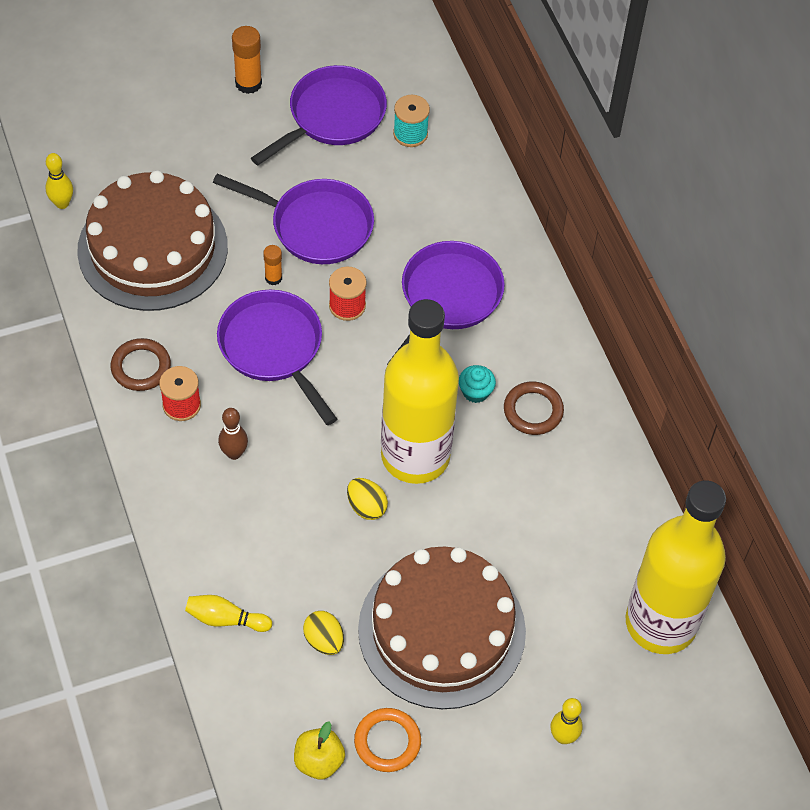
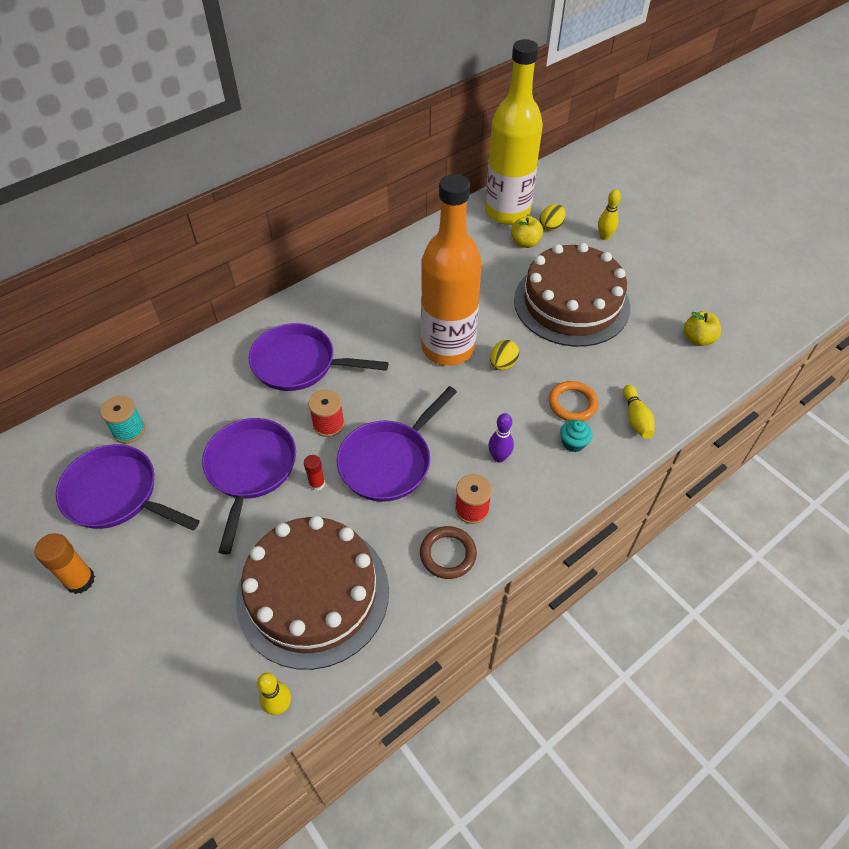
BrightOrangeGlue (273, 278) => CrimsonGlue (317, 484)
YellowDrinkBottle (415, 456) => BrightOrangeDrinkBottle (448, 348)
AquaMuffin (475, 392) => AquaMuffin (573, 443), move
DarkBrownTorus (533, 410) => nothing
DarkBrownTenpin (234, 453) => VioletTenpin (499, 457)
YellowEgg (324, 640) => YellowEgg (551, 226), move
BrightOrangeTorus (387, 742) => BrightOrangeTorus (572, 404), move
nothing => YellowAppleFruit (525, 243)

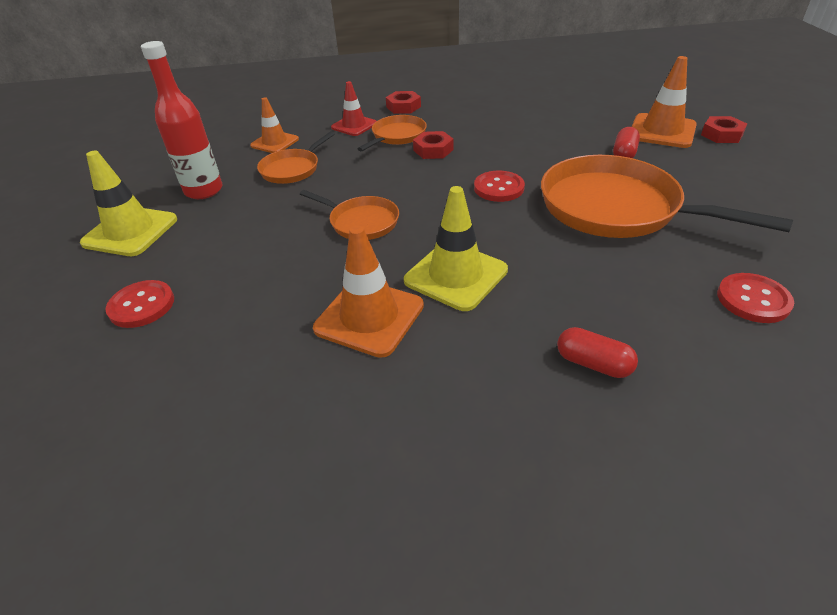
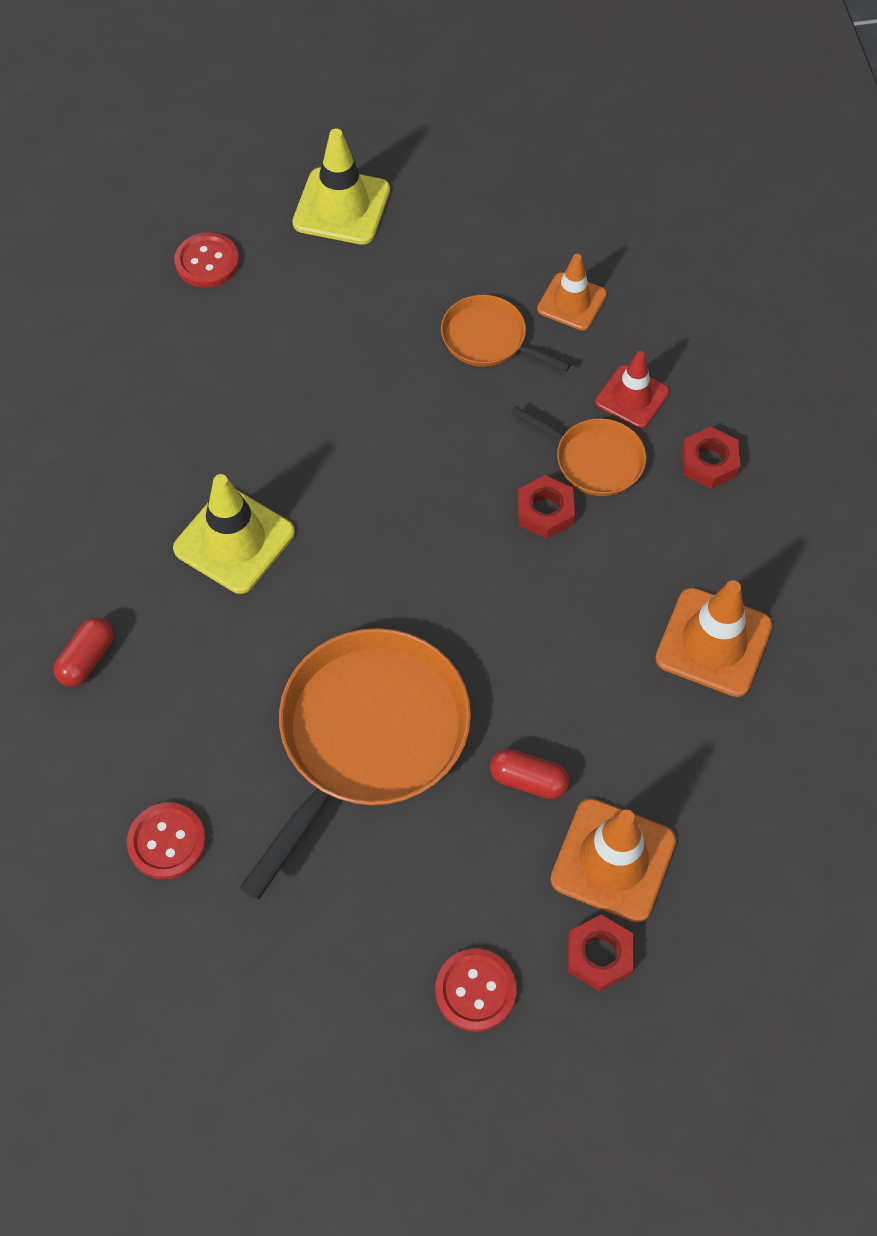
CrimsonDrinkBottle (204, 191) => nothing
CrimsonShirtButton (498, 188) => CrimsonShirtButton (475, 990), move
BrightOrangeFryingPan (361, 222) => nothing
BrightOrangeTrafficCone (369, 317) => BrightOrangeTrafficCone (713, 642), move

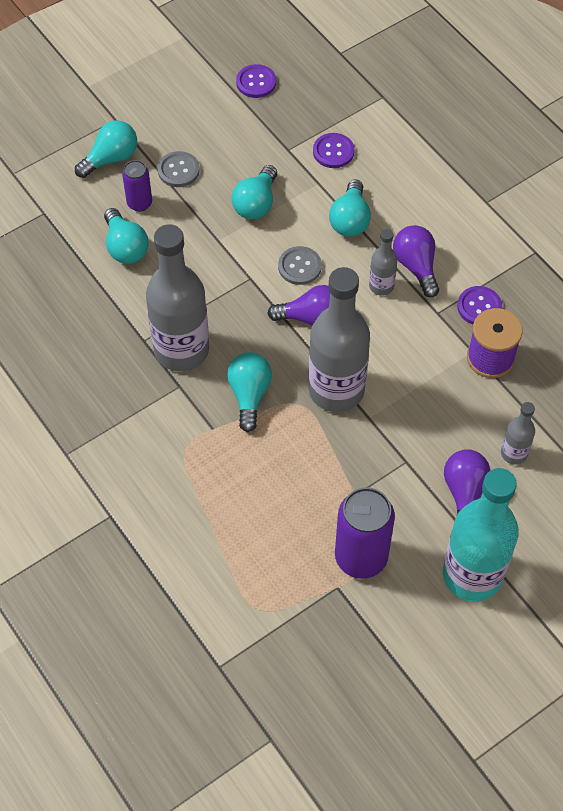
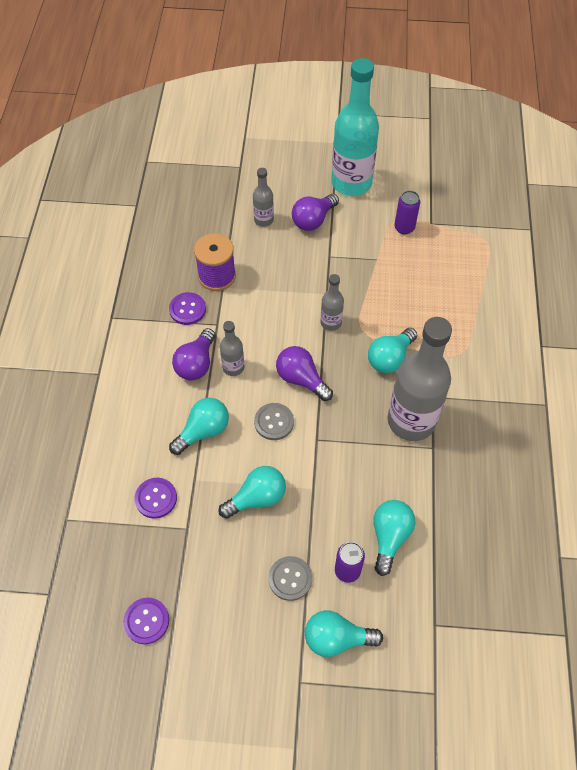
AshGreyDrinkBottle (336, 390) => AshGreyDrinkBottle (331, 323), x0.47
VioletCan (361, 557) => VioletCan (404, 228), x0.56

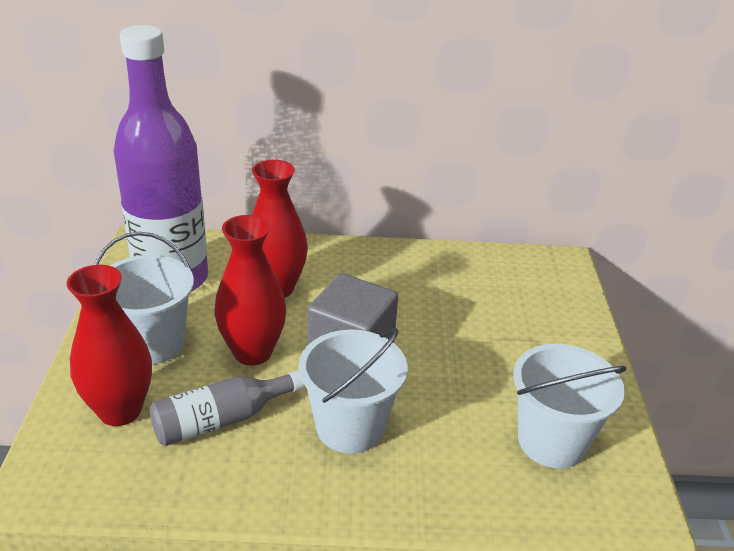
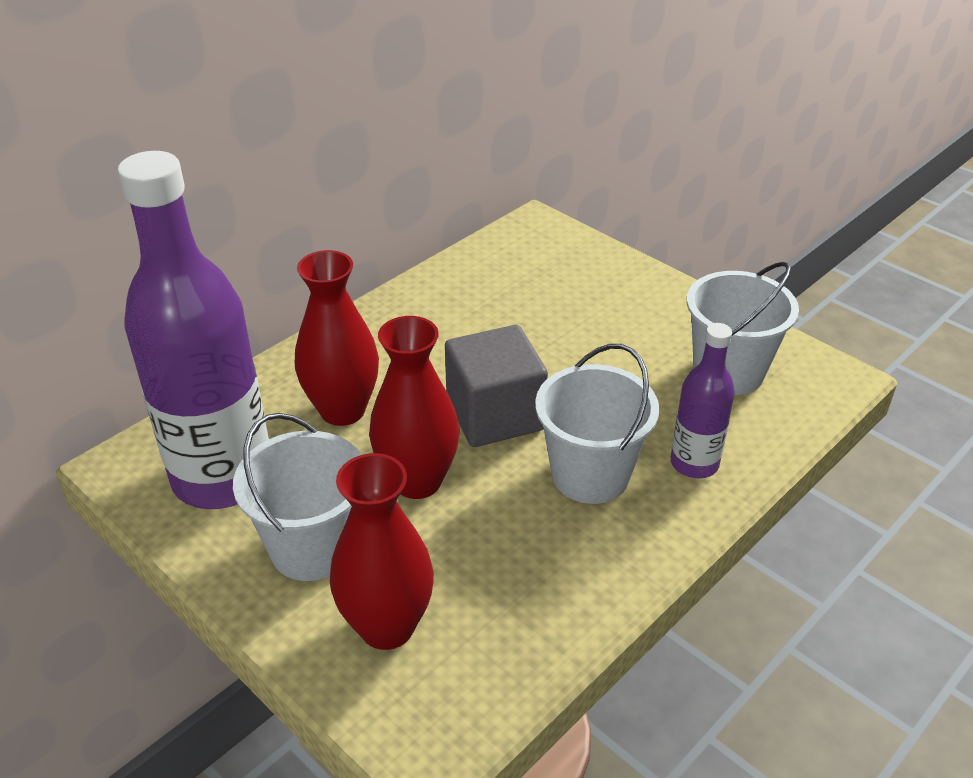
AshGreyDrinkBottle (221, 420) => nothing
nothing => VioletDrinkBottle (694, 463)

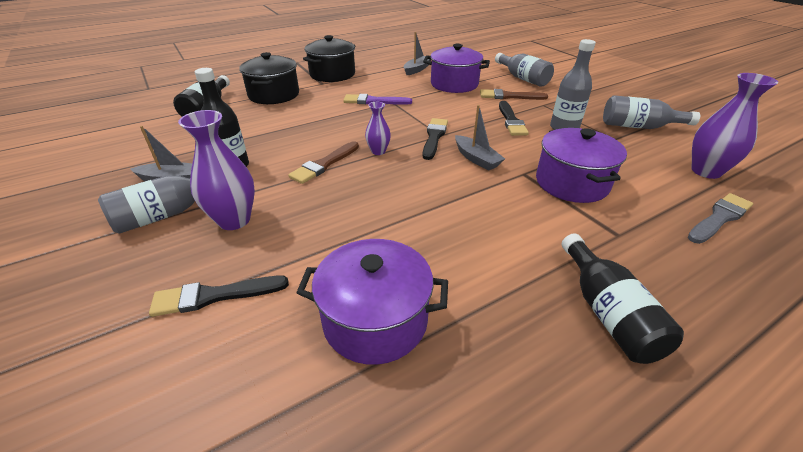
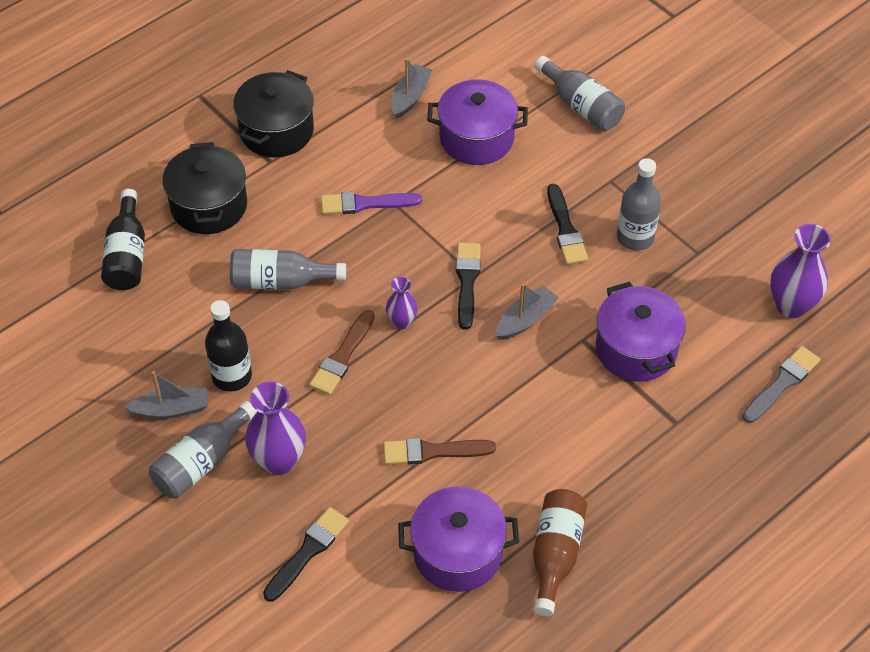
DarkBrownBrush (509, 96) => DarkBrownBrush (432, 452), move
AshGreyDrinkBottle (639, 127) => AshGreyDrinkBottle (281, 281), move
AshGreyToyBoat (476, 159) => AshGreyToyBoat (525, 319), 90 degrees counterclockwise
BlackDrinkBottle (607, 312) => nothing
BlackBrush (214, 296) => BlackBrush (308, 551), 150 degrees clockwise
nothing => DarkBrownDrinkBottle (555, 555)

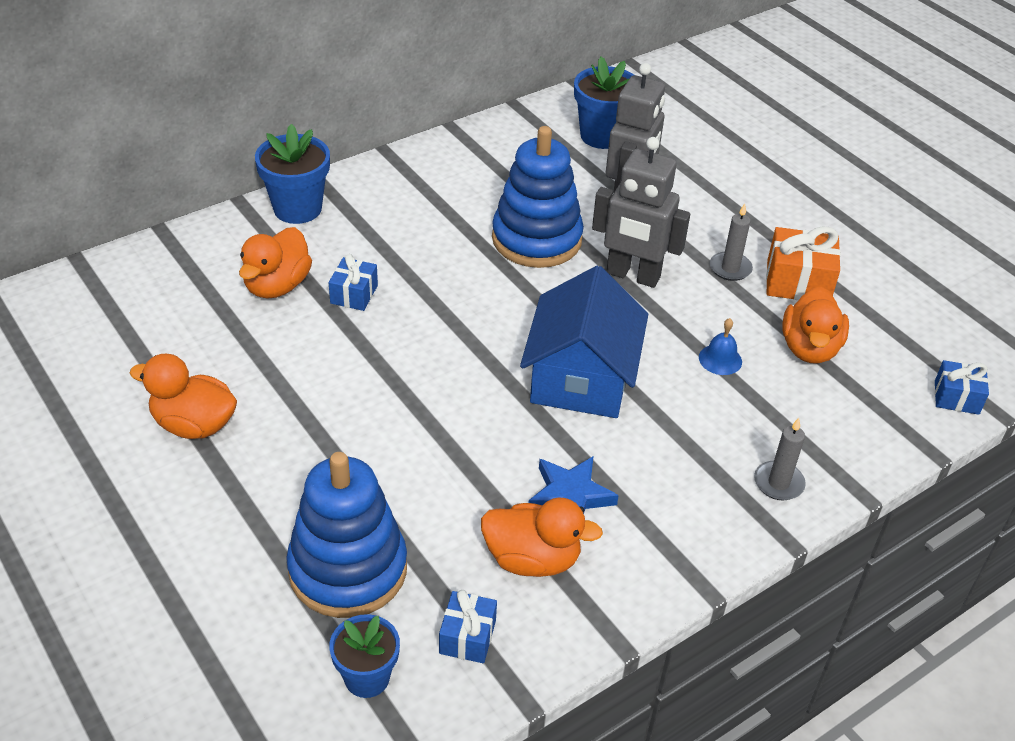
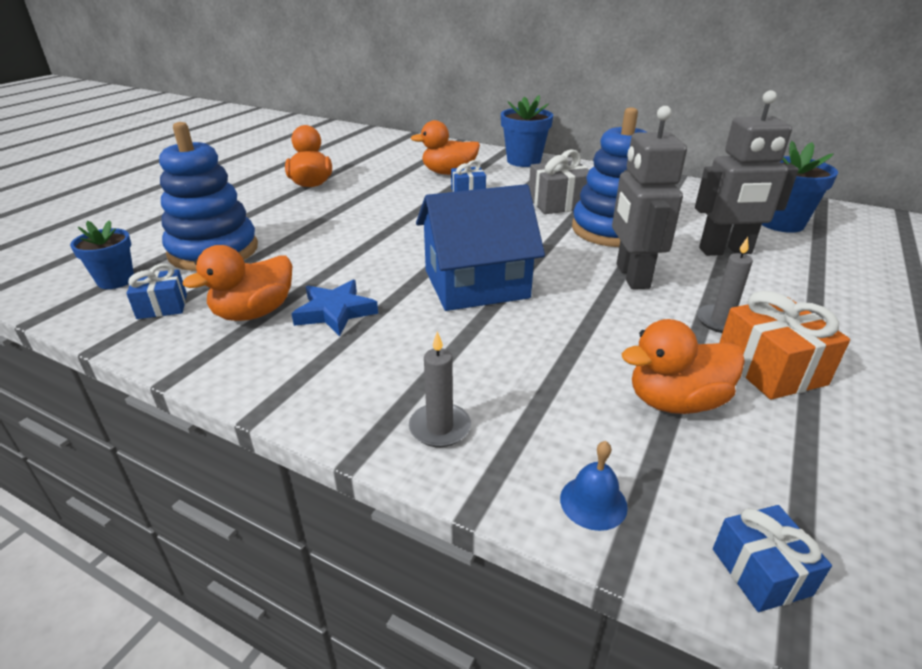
BlueBell (720, 359) => BlueBell (593, 502), move
BrightOrangeDuck (532, 559) => BrightOrangeDuck (254, 313), 60 degrees clockwise
nothing => AshGreyPresent (559, 203)

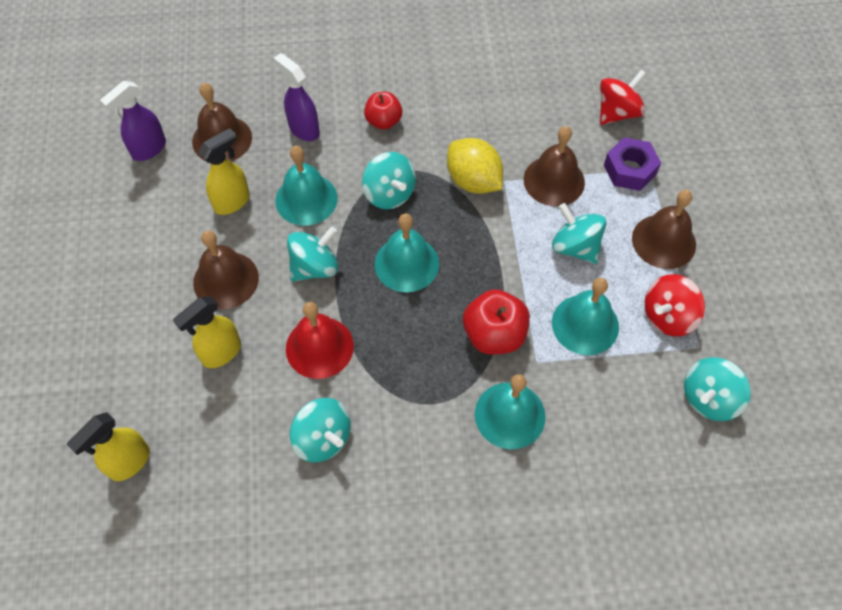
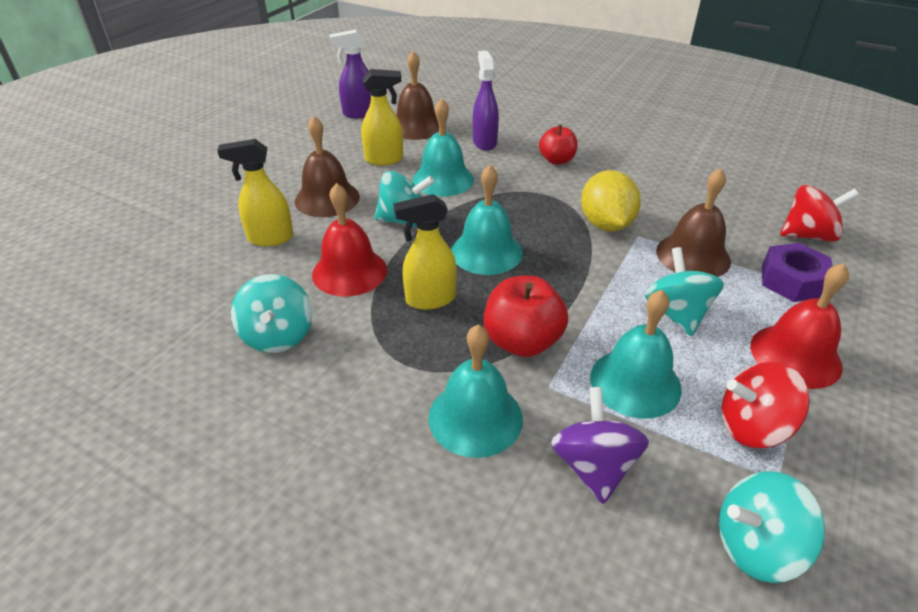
AquaSpinningTop (389, 194) => nothing
DarkBrownBell (663, 241) => CrimsonBell (795, 355)
YellowSprayCleaner (129, 462) => YellowSprayCleaner (430, 299), move
nothing => VioletSpinningTop (593, 466)

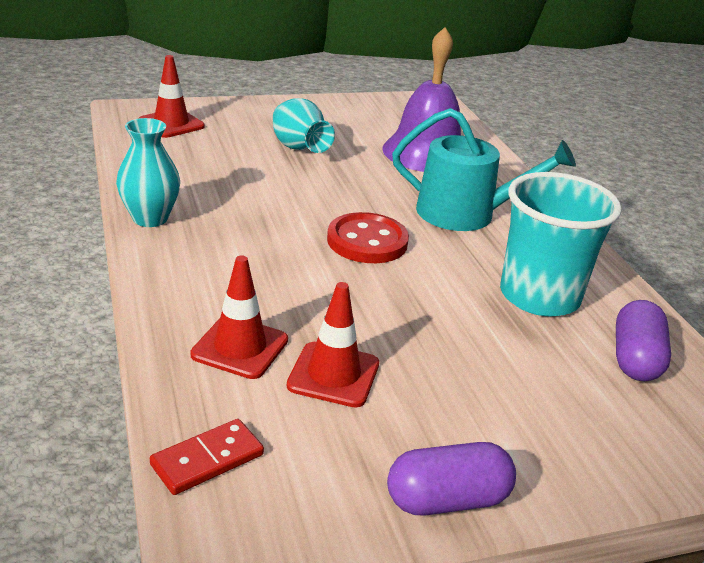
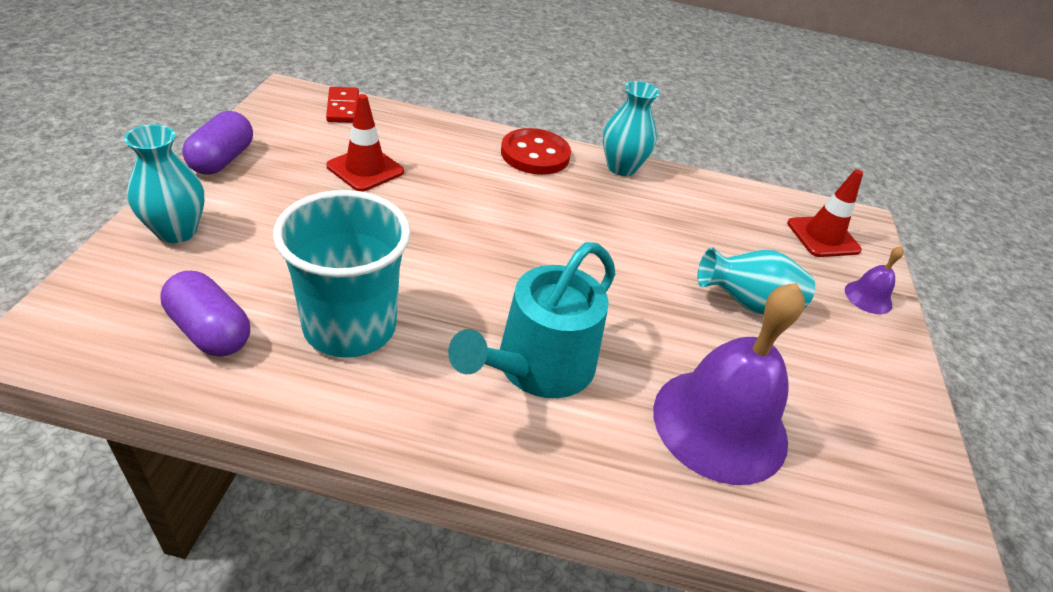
CrimsonShirtButton (367, 241) => CrimsonShirtButton (535, 154), move
CrimsonTrafficCone (240, 347) => nothing
nothing => AquaVase (176, 231)
nothing => VioletBell (868, 297)

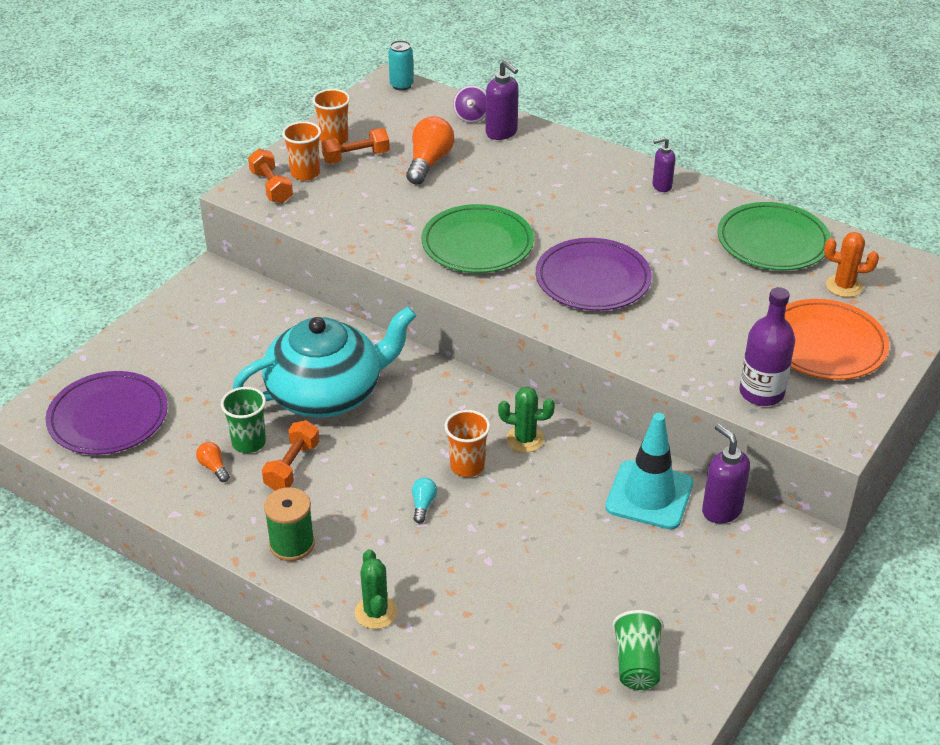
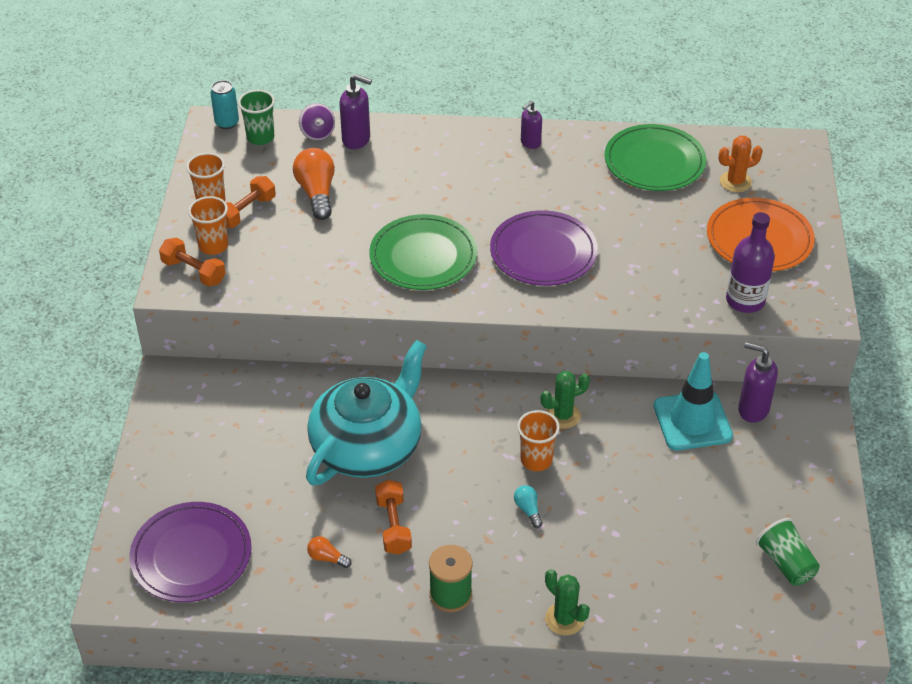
EmeraldTumbler (249, 442) => EmeraldTumbler (260, 137), move

